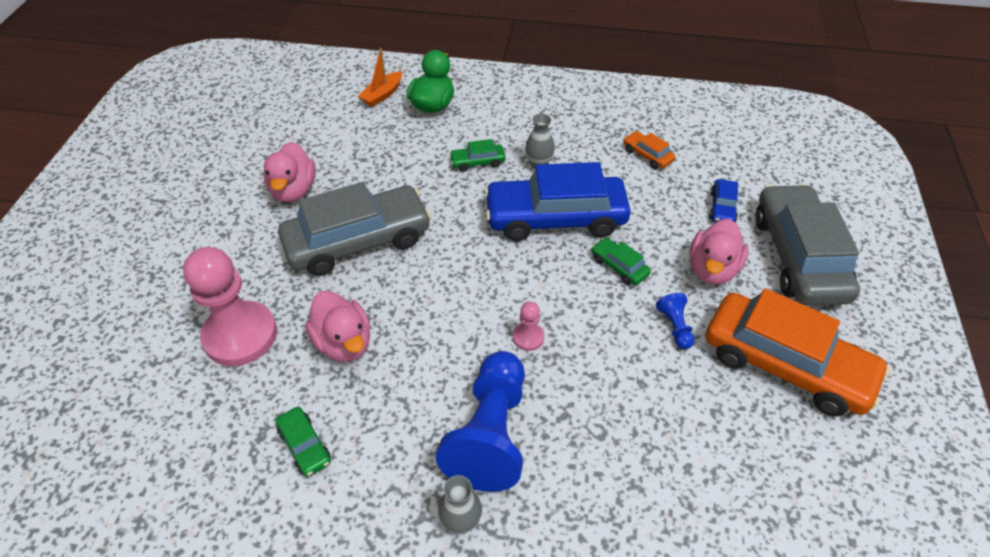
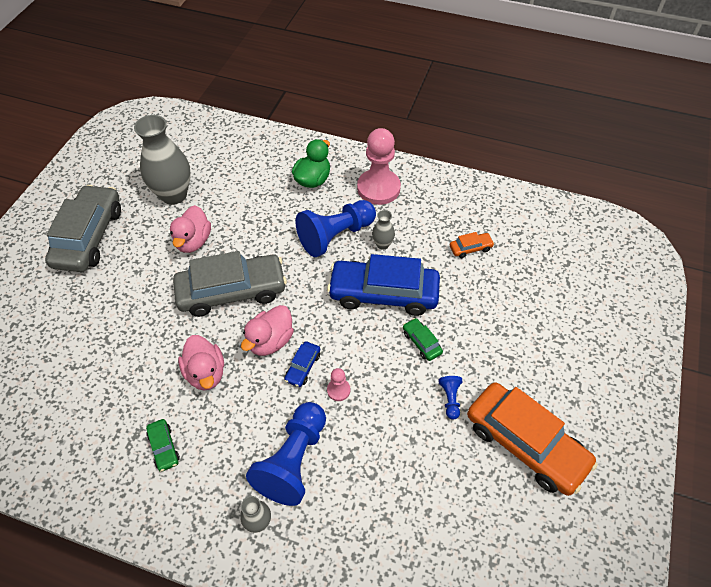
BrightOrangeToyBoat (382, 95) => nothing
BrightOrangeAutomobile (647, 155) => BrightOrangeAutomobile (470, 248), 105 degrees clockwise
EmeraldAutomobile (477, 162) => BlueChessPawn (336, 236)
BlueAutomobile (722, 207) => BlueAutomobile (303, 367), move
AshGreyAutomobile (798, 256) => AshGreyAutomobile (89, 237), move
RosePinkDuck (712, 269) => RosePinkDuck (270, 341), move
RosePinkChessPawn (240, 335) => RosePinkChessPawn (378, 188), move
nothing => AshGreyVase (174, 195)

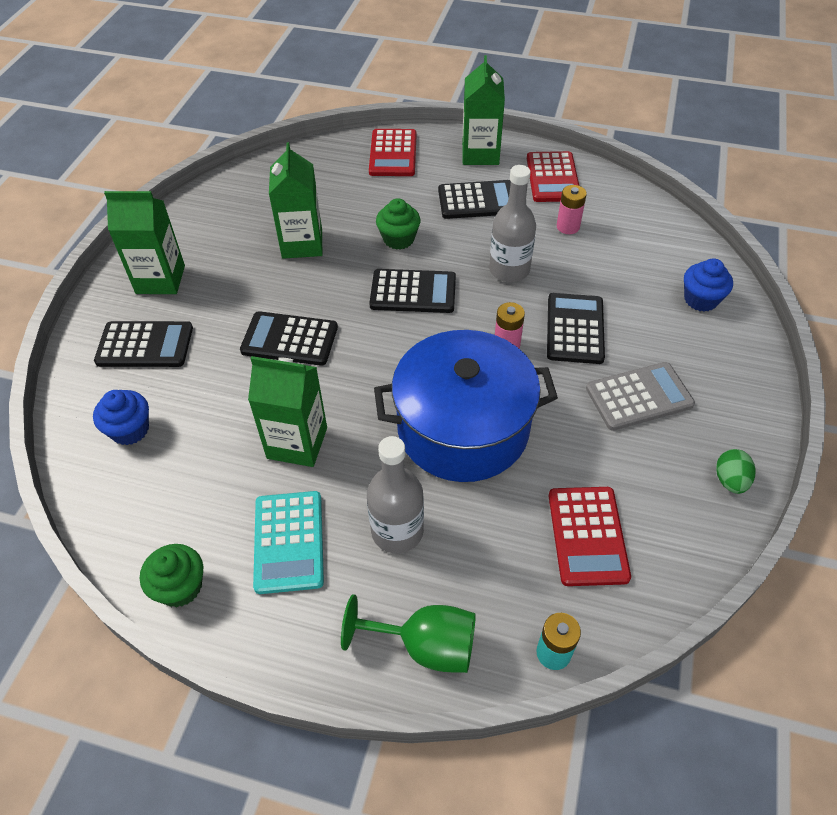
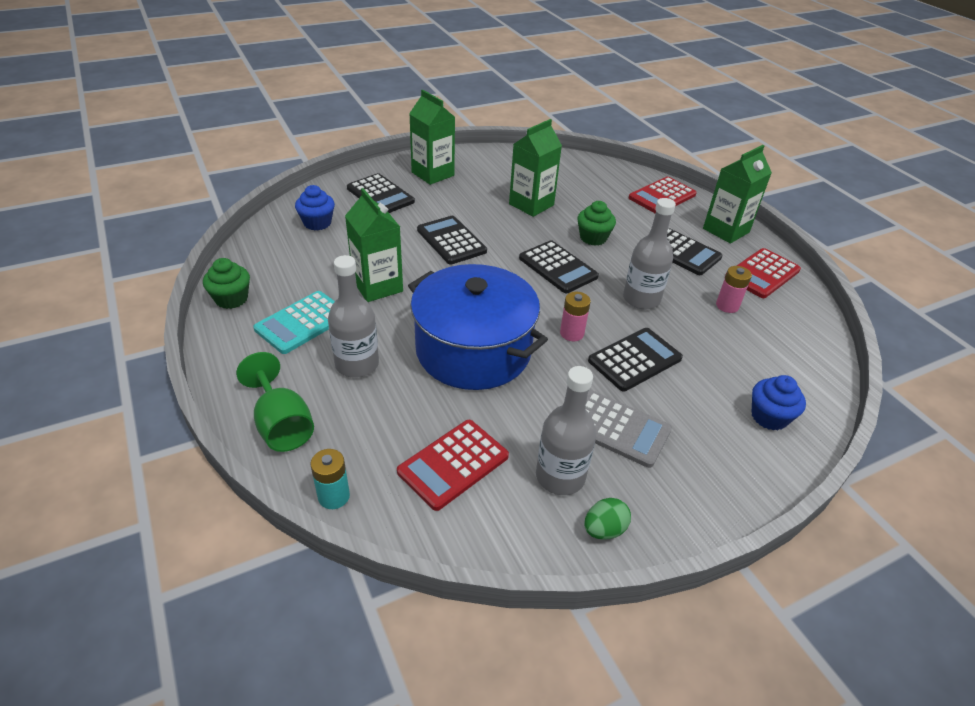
nothing => AshGreyDrinkBottle (560, 476)

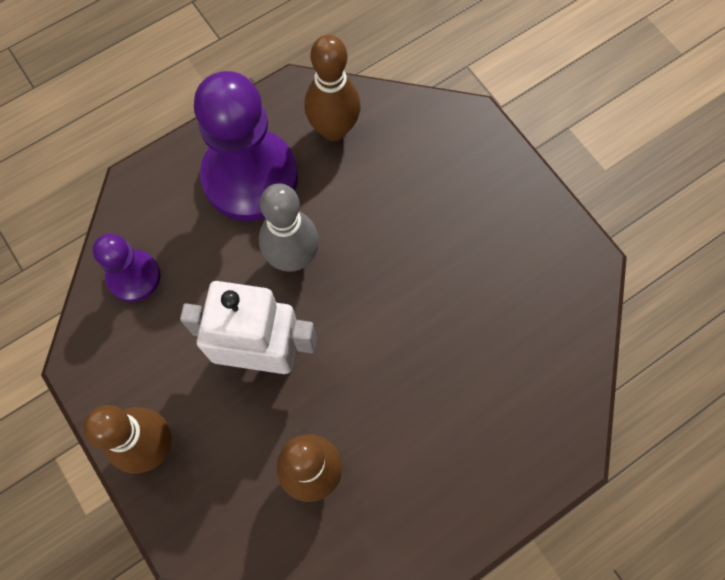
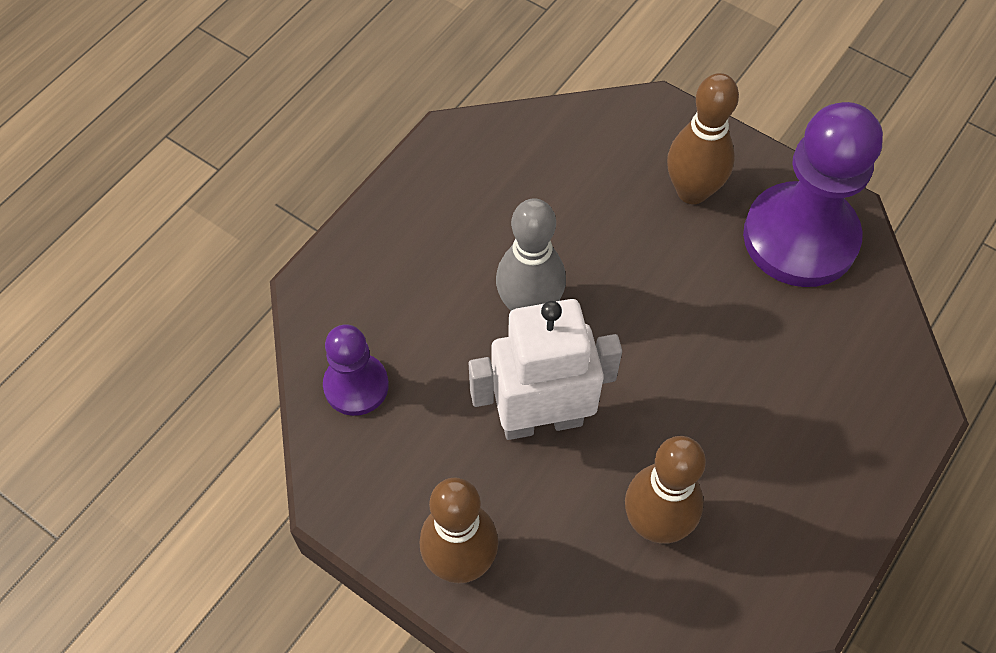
DarkBrownTenpin (334, 129) => DarkBrownTenpin (692, 191), move
VioletChessPawn (250, 177) => VioletChessPawn (800, 238), move

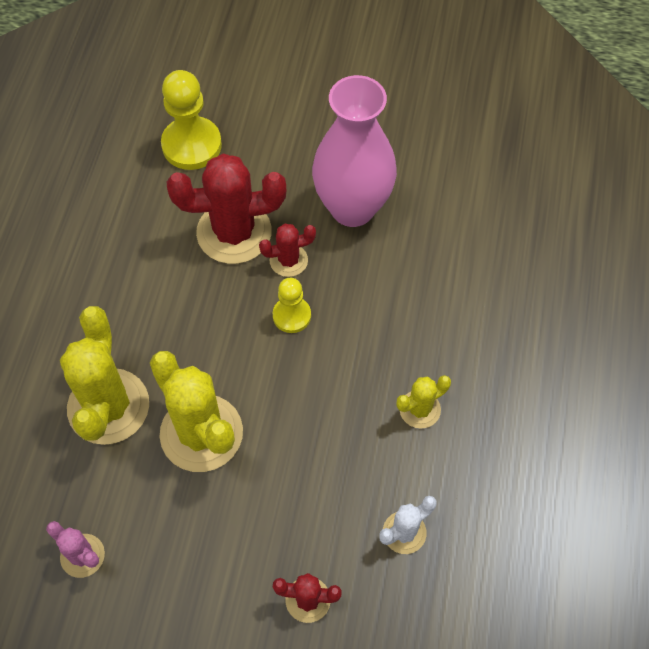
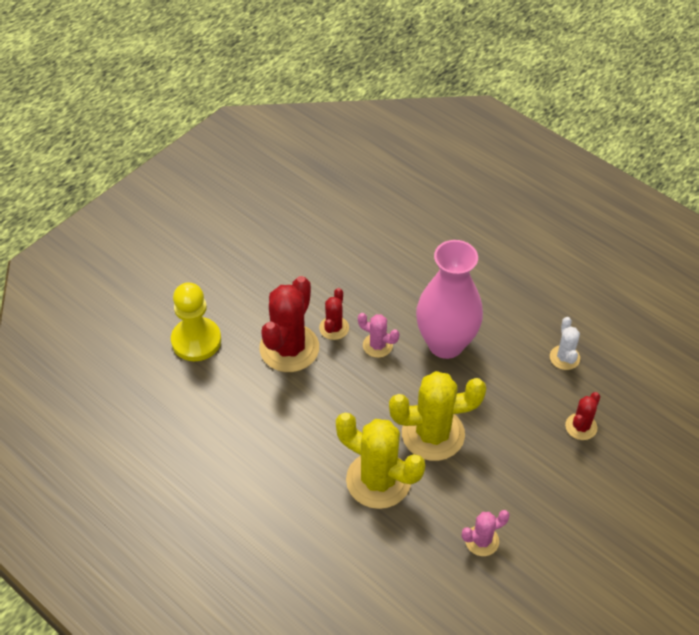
RosePinkVase (352, 208) => RosePinkVase (445, 344), move
YellowChessPawn (291, 315) => RosePinkPricklyPlant (377, 345)
YellowPricklyPlant (420, 409) => nothing

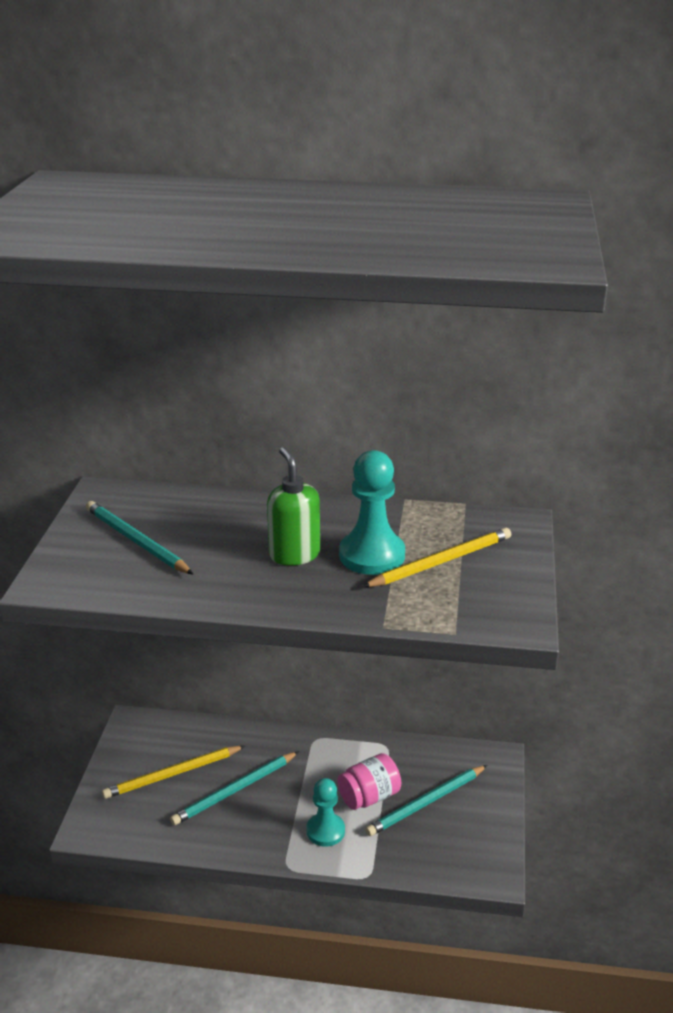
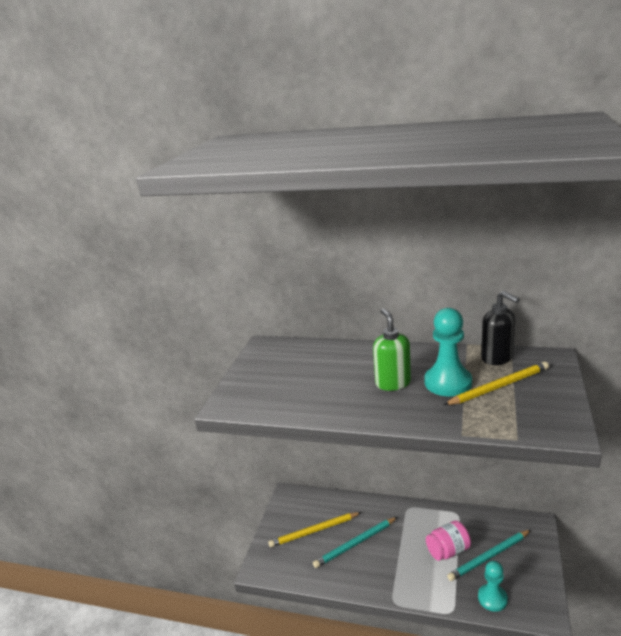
AquaLeadPencil (136, 541) => nothing
AquaChessPawn (325, 831) => AquaChessPawn (492, 598), move
nothing => BlackSoapDispenser (497, 358)

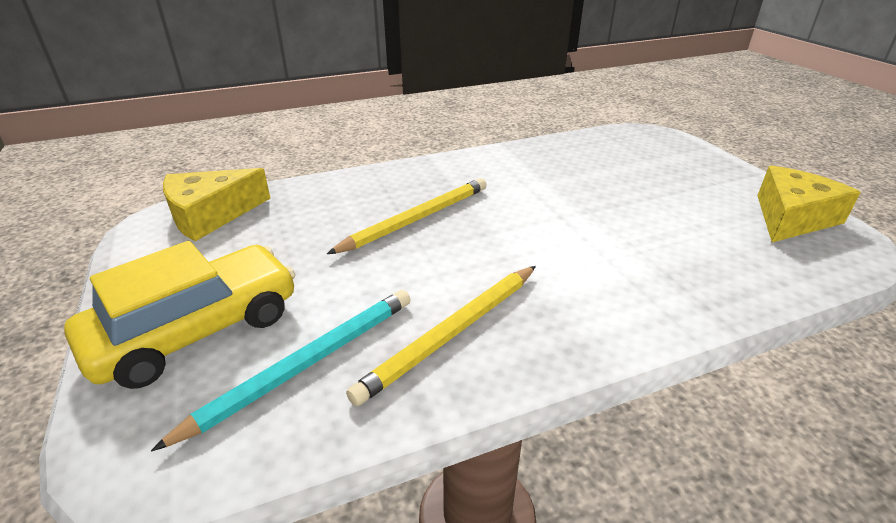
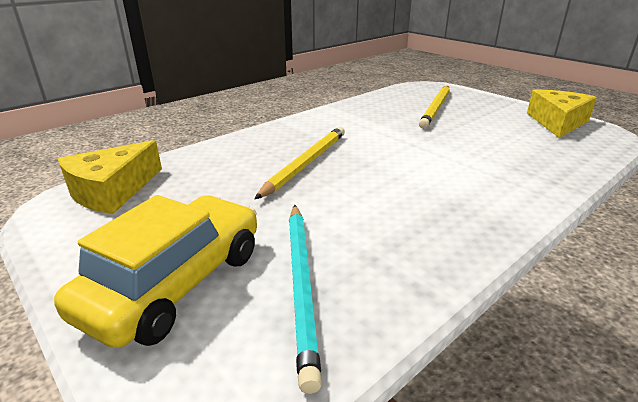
YellowLeadPencil (452, 333) => YellowLeadPencil (436, 108), move
AquaLeadPencil (305, 364) => AquaLeadPencil (302, 284), 150 degrees clockwise

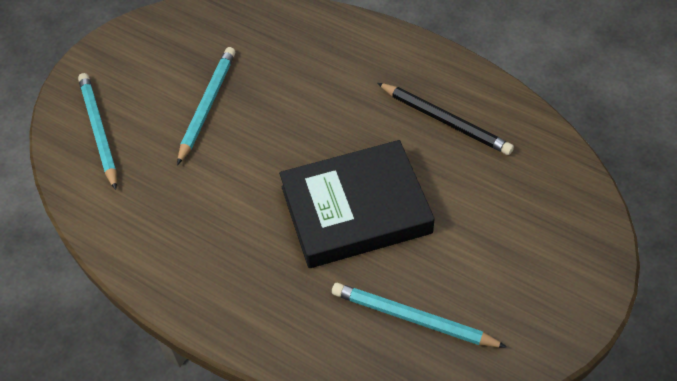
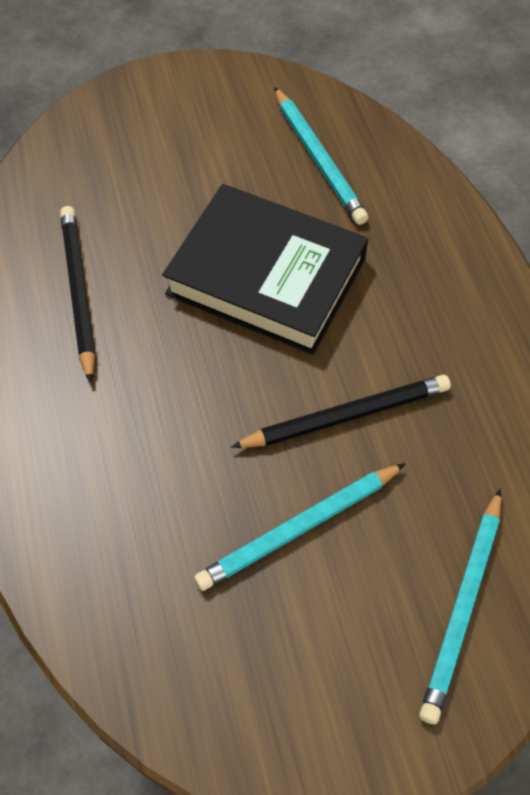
nothing => BlackLeadPencil (346, 416)

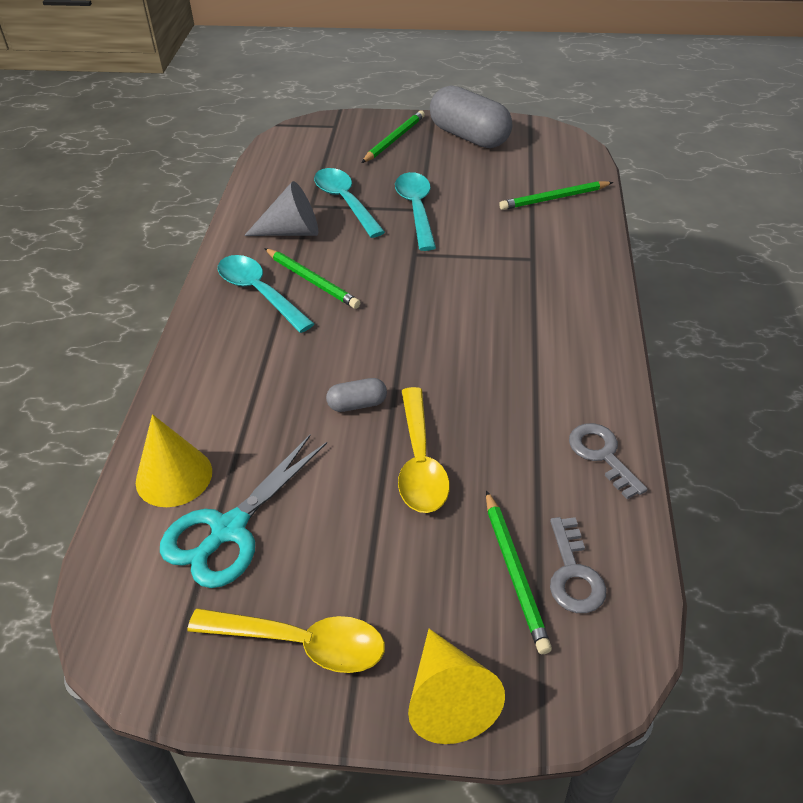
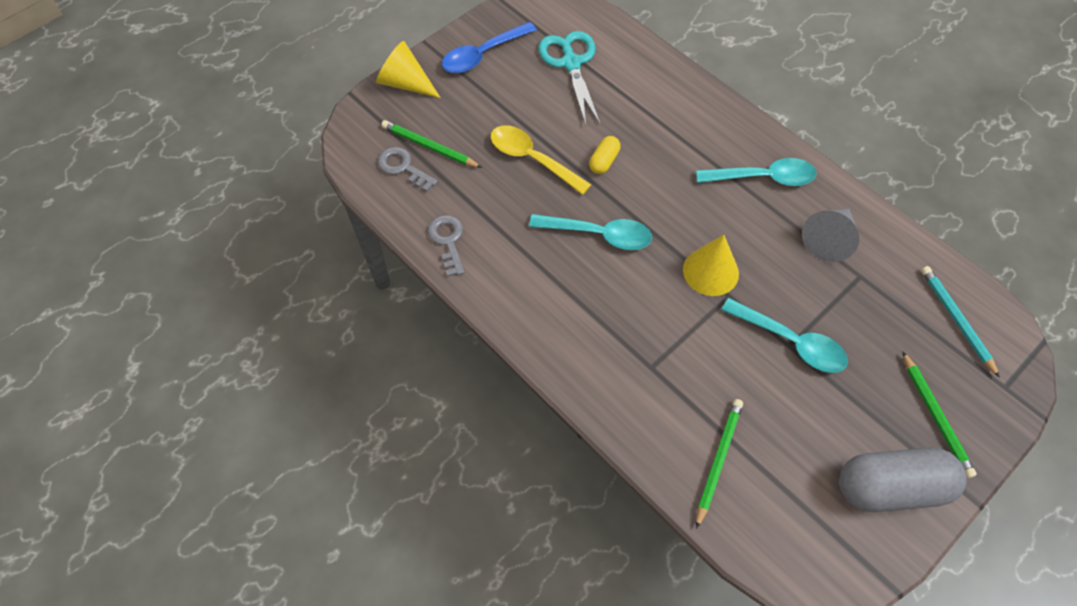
AquaTeaspoon (345, 202) => AquaTeaspoon (599, 235), move
EmeraldLeadPencil (312, 281) => nothing
AshGreyPillShape (357, 404) => YellowPillShape (604, 161)
YellowConeShape (174, 476) => YellowConeShape (710, 271), move
AshGreyKey (602, 455) => AshGreyKey (447, 241), 120 degrees counterclockwise
YellowTeaspoon (301, 643) => BlueTeaspoon (483, 55)
nothing => AquaLeadPencil (956, 320)

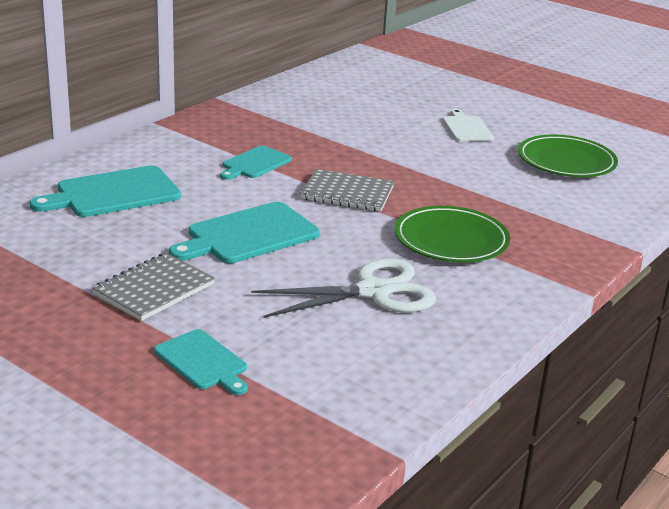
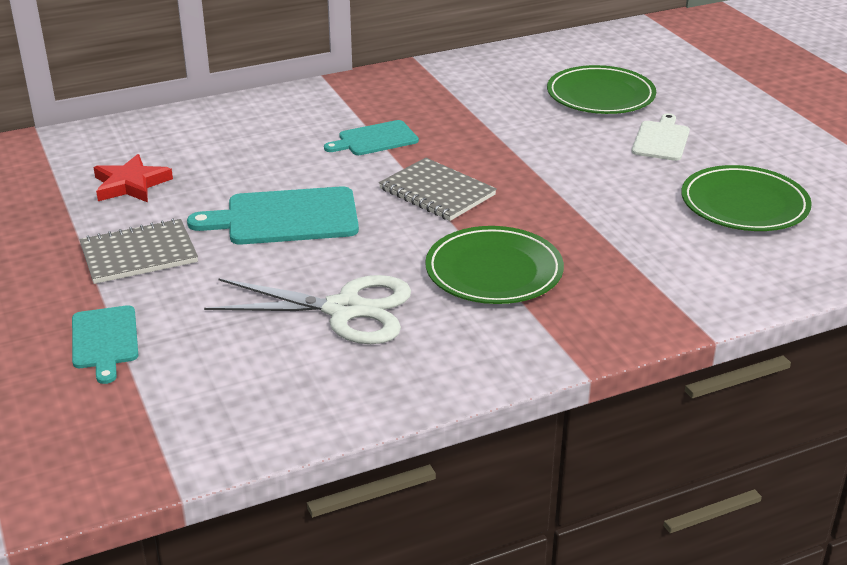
AquaChoppingBoard (113, 193) => nothing
nothing => EmeraldDinnerPlate (600, 96)
nothing => CrimsonStarShape (131, 184)

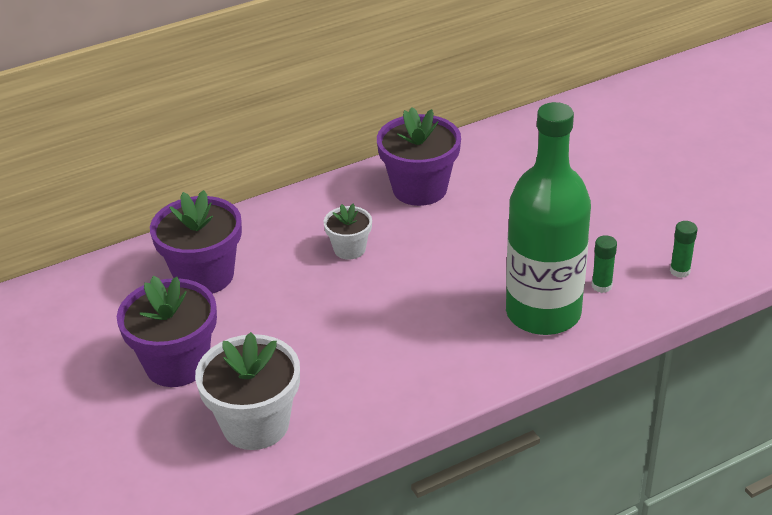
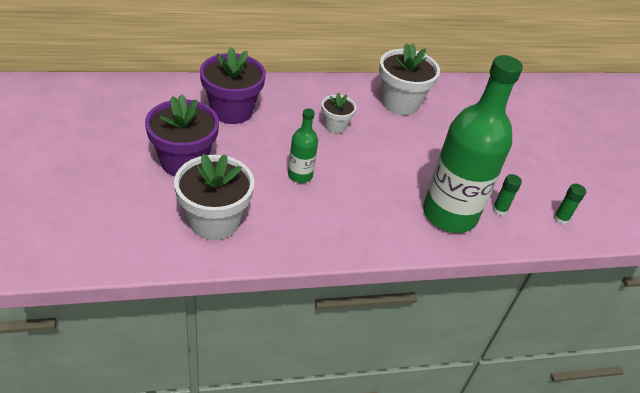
VioletPottedPlant (419, 189) => SnowWhitePottedPlant (400, 102)
nothing => EmeraldDrinkBottle (300, 175)

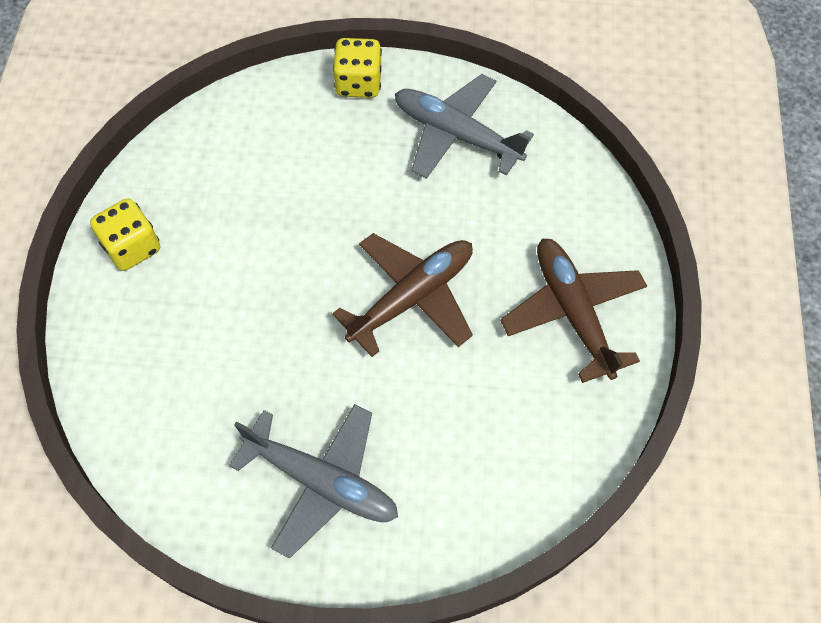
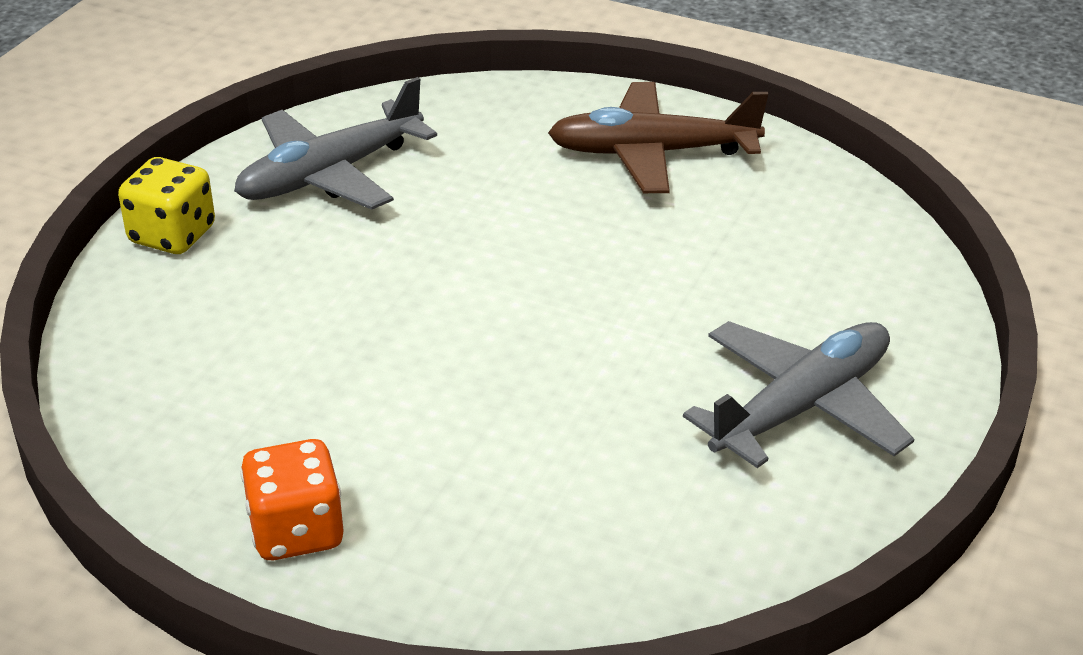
YellowGameDie (132, 247) => BrightOrangeGameDie (296, 531)
DarkBrownToyPlane (412, 297) => nothing

